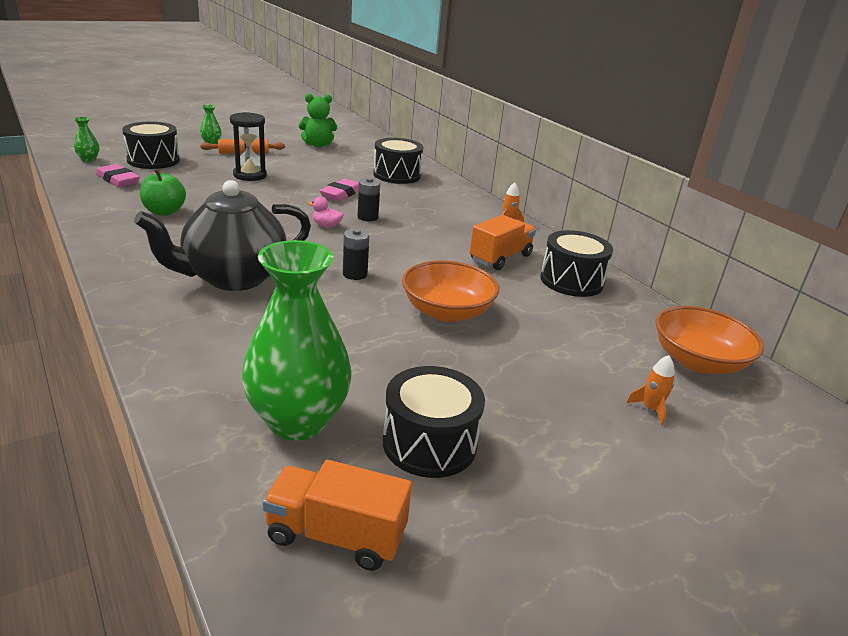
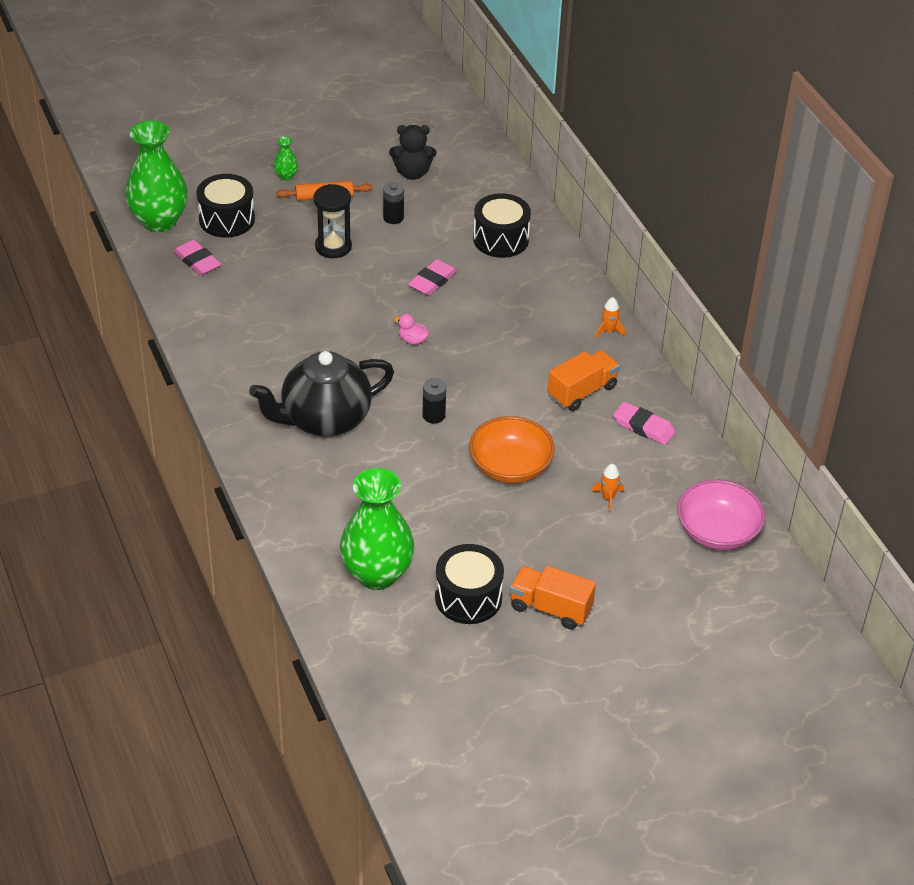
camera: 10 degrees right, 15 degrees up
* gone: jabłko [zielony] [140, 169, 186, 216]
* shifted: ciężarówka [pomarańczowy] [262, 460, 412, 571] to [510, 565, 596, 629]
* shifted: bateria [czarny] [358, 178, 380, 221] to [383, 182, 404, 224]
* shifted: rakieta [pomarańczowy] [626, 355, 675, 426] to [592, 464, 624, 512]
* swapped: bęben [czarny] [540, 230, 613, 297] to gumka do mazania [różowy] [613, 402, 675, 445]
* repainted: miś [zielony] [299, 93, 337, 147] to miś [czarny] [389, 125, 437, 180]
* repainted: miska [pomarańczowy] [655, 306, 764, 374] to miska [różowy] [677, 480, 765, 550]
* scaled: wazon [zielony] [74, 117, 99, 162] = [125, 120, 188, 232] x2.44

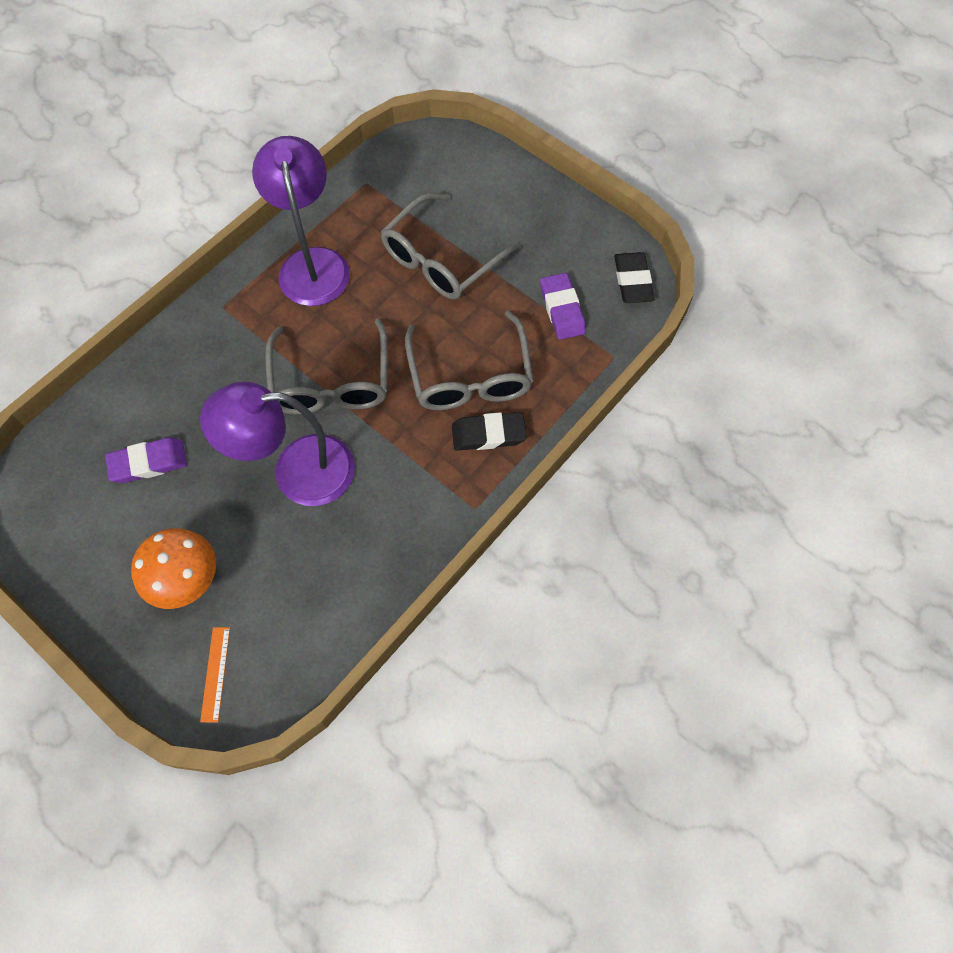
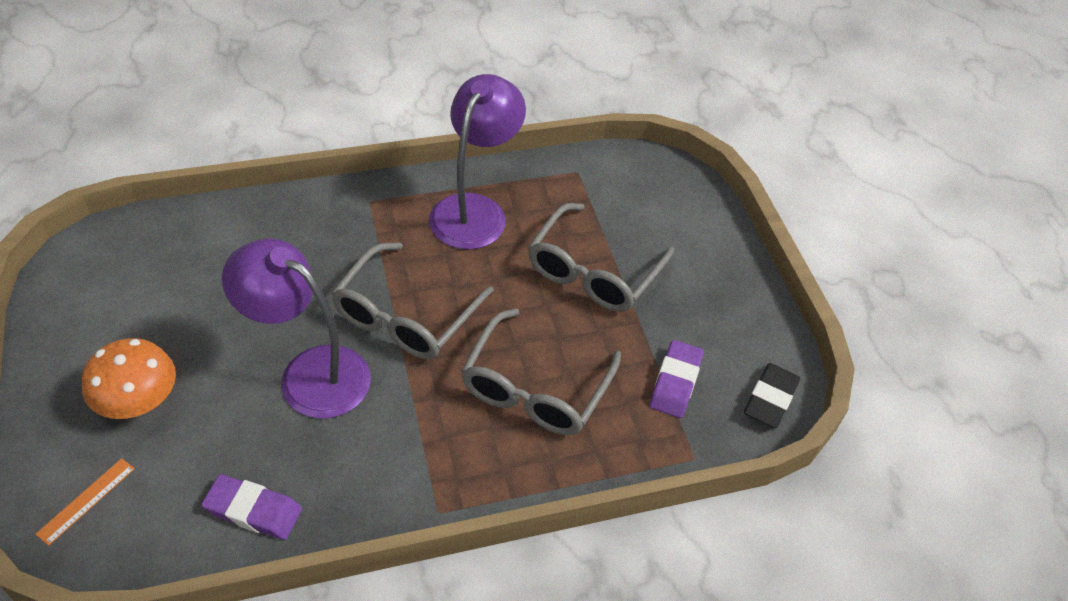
camera: 30 degrees right, 15 degrees down
* gone: gumka do mazania [czarny] [452, 412, 527, 451]
* shifted: gumka do mazania [fioletowy] [105, 438, 187, 483] to [201, 474, 302, 540]
* rotated: okulary [szary] [381, 193, 520, 300] = [528, 203, 674, 312] 45 degrees counterclockwise

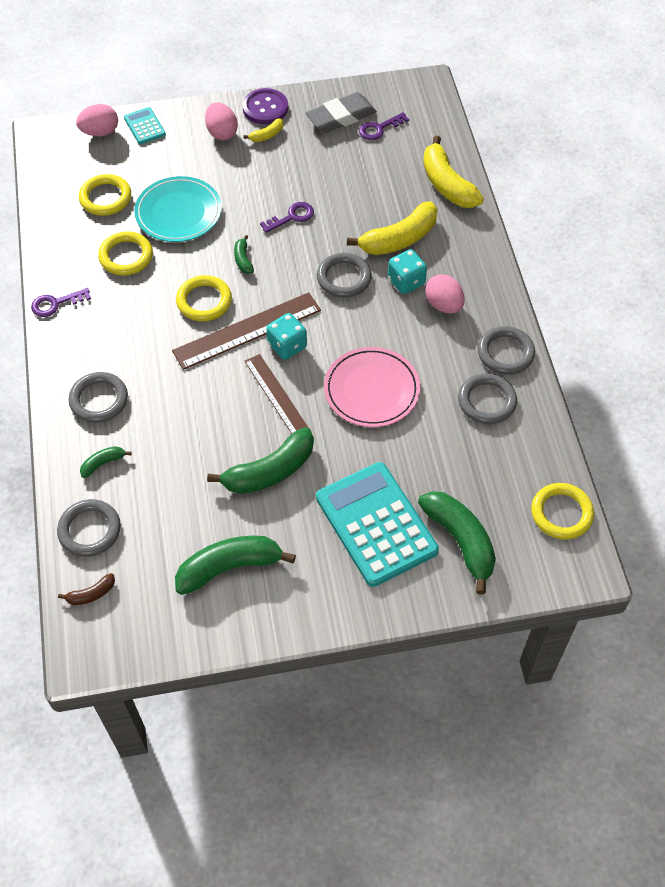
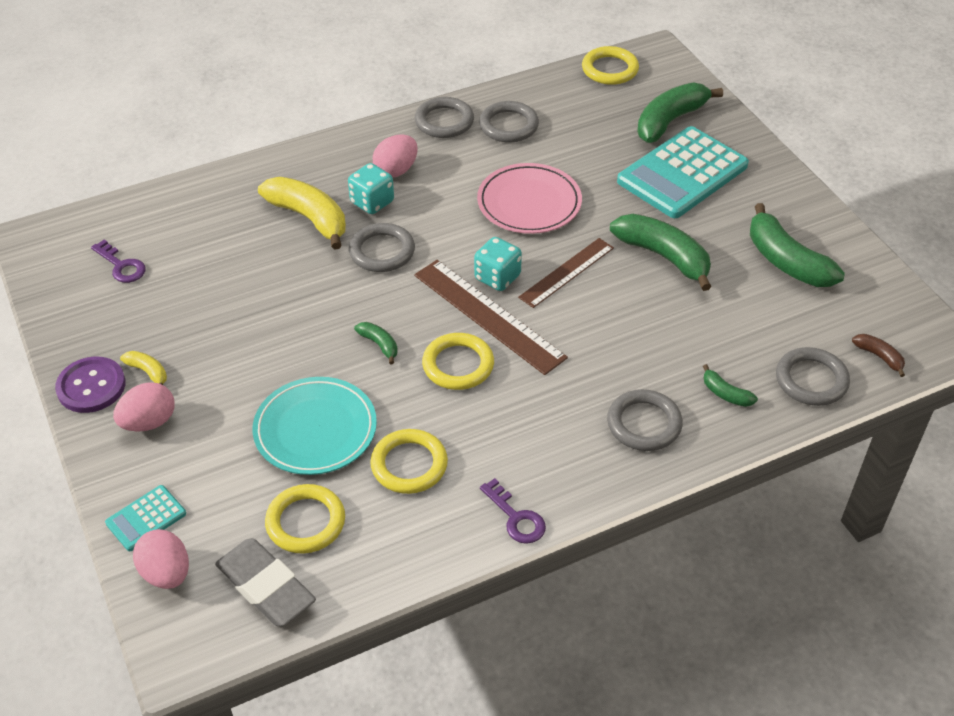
camera: 105 degrees left, 10 degrees down
* gone: klucz [fioletowy] [260, 202, 314, 233]
* gone: banan [żółty] [423, 135, 484, 208]
* shifted: gumka do mazania [szary] [306, 92, 377, 133] to [215, 538, 316, 626]
* rotated: banan [zielony] [234, 235, 254, 274] = [354, 322, 398, 365] 105 degrees counterclockwise

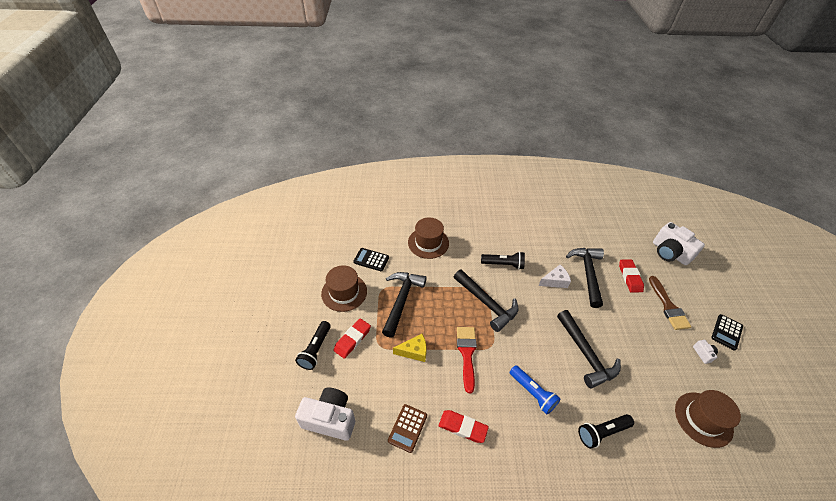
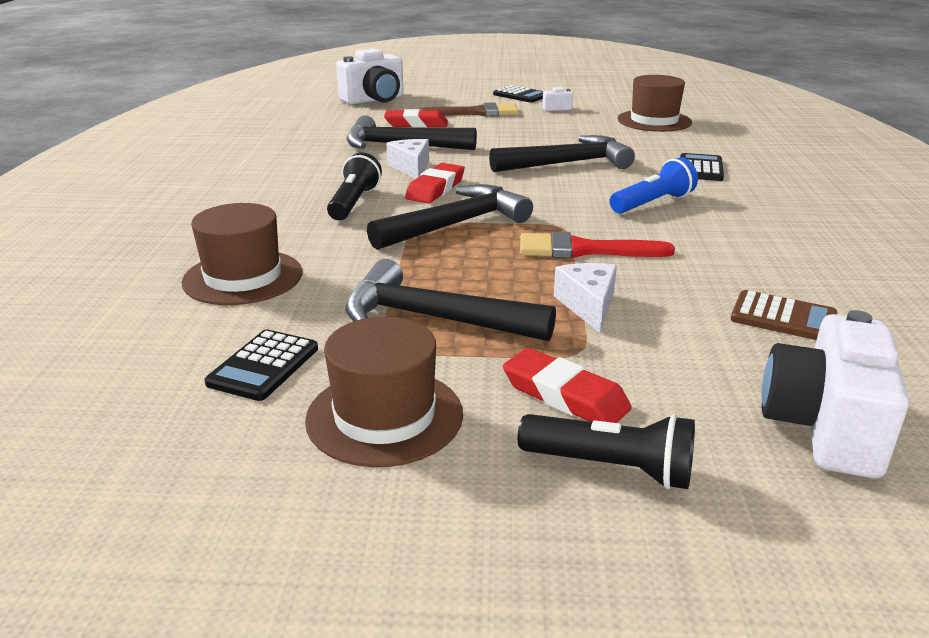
camera: 85 degrees left, 20 degrees down
* shifted: gumka do mazania [czerwony] [439, 410, 489, 443] to [405, 163, 465, 203]
* swapped: latarka [czarny] [578, 414, 634, 449] to kalkulator [czarny] [680, 153, 724, 181]
* repainted: ser [żółty] [393, 334, 427, 362] to ser [biały] [554, 263, 617, 333]

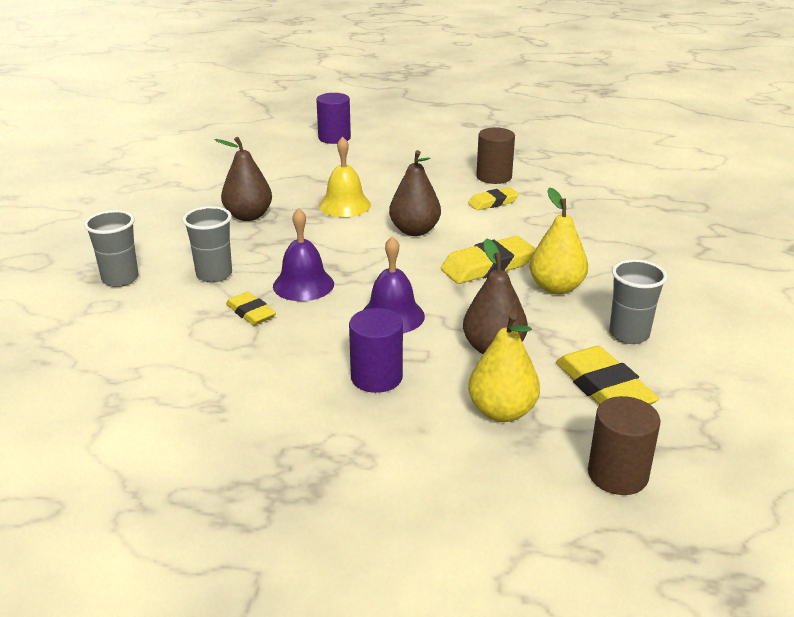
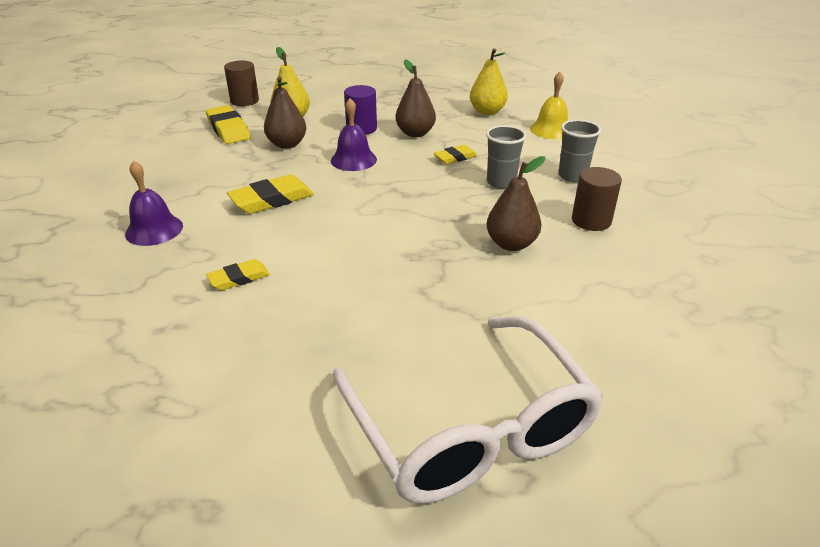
camera: 175 degrees right, 5 degrees up
* gone: szklanka [szary] [609, 259, 667, 344]
* shifted: dzwonek [fioletowy] [273, 208, 334, 301] to [125, 161, 183, 246]
* shifted: dzwonek [żółty] [319, 137, 371, 217] to [530, 72, 568, 139]
* shifted: gruszka [brązowy] [389, 150, 441, 236] to [395, 59, 436, 137]
* shifted: walec [brązowy] [476, 127, 515, 184] to [572, 167, 622, 231]
* shifted: gruszka [żółty] [529, 187, 588, 295] to [470, 48, 508, 115]
* swapped: walec [fioletowy] [316, 93, 351, 144] to okulary [biały] [333, 316, 604, 504]
* rotated: gumka do mazania [żółty] [226, 292, 276, 325] = [433, 145, 477, 164] 75 degrees counterclockwise

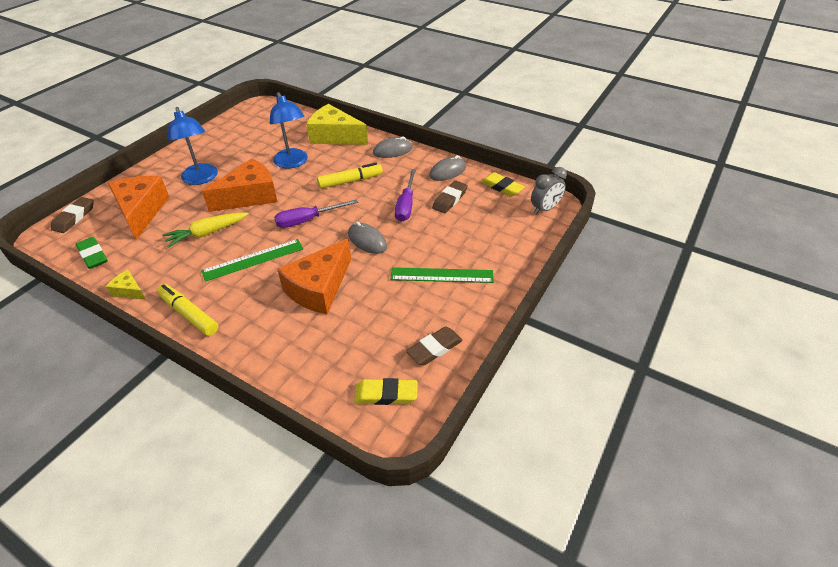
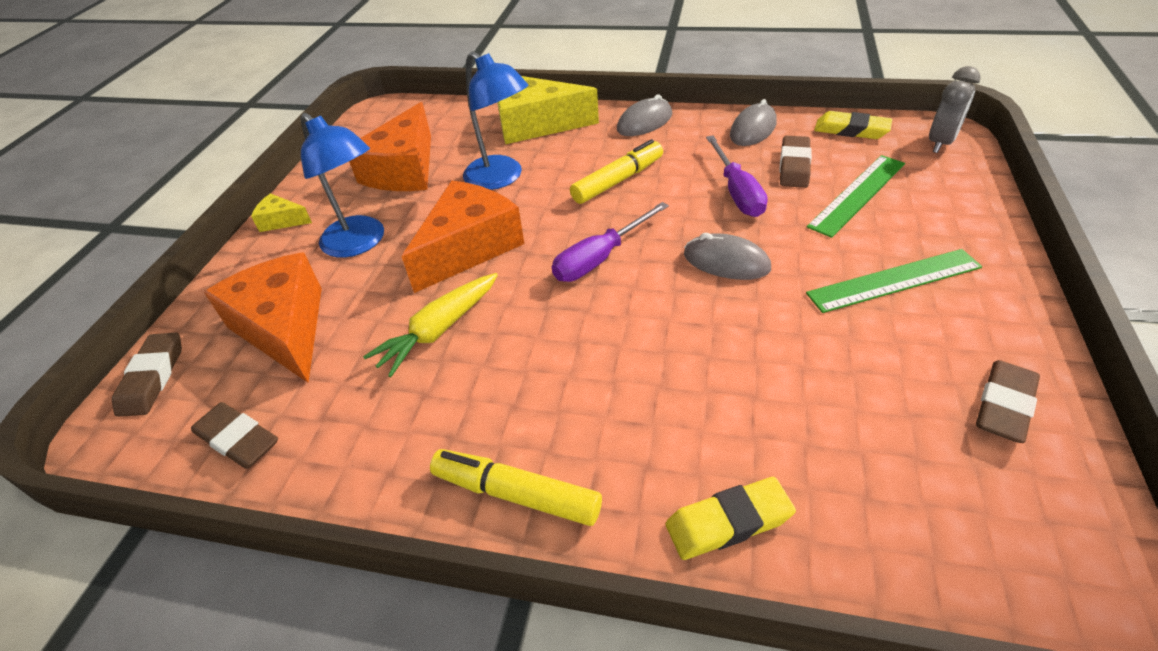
camera: 15 degrees left, 0 degrees up
* shifted: ser [żółty] [106, 270, 146, 300] to [251, 193, 312, 232]
* shifted: linijka [zielony] [201, 239, 303, 282] to [807, 155, 905, 238]
* shifted: ser [pomarańczowy] [277, 238, 351, 314] to [349, 102, 431, 191]
* shifted: gumka do mazania [żółty] [354, 378, 417, 405] to [666, 477, 796, 560]
* repainted: gumka do mazania [zielony] [76, 237, 108, 269] to gumka do mazania [brązowy] [191, 402, 278, 469]

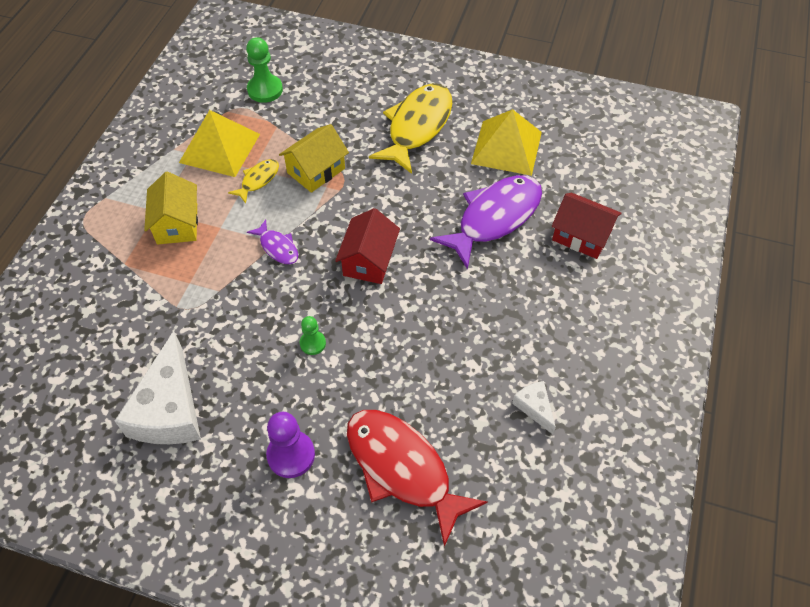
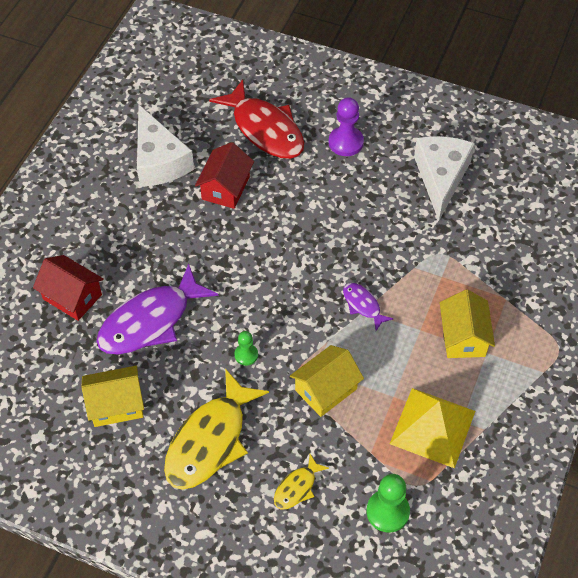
camera: 175 degrees left, 0 degrees up
* shifted: ryba [żółty] [228, 159, 279, 203] to [274, 454, 329, 510]
* shifted: pionek [zielony] [300, 316, 326, 355] to [235, 331, 258, 366]
* shifted: domek [czerwony] [335, 208, 400, 284] to [195, 142, 254, 209]
* swapped: piramida [żółty] [471, 109, 542, 176] to domek [żółty] [81, 366, 144, 427]
* scaled: ser [biały] [512, 381, 556, 434] = [137, 105, 194, 187] x2.12

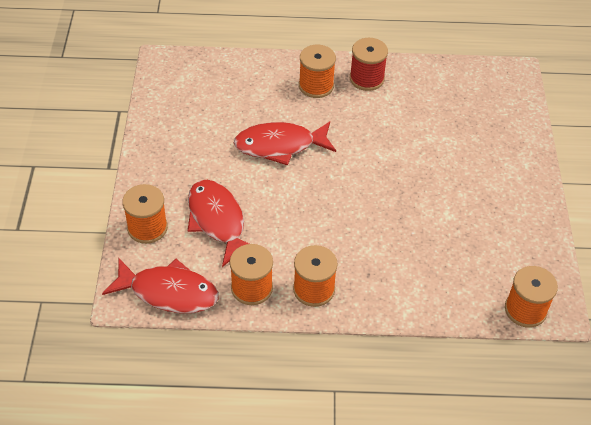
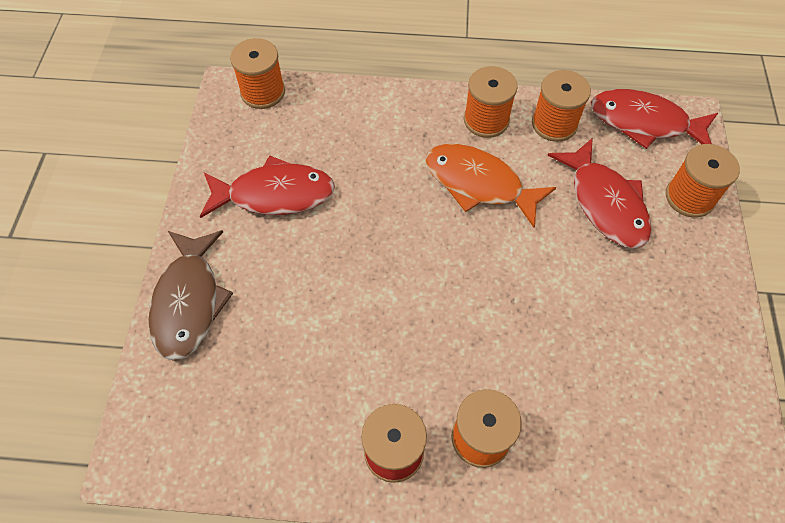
camera: 175 degrees left, 10 degrees up
* new: ryba [brązowy] [148, 230, 233, 361]
* new: ryba [pomarańczowy] [425, 144, 556, 228]
* shifted: ryba [czerwony] [234, 121, 336, 165] to [200, 155, 335, 218]

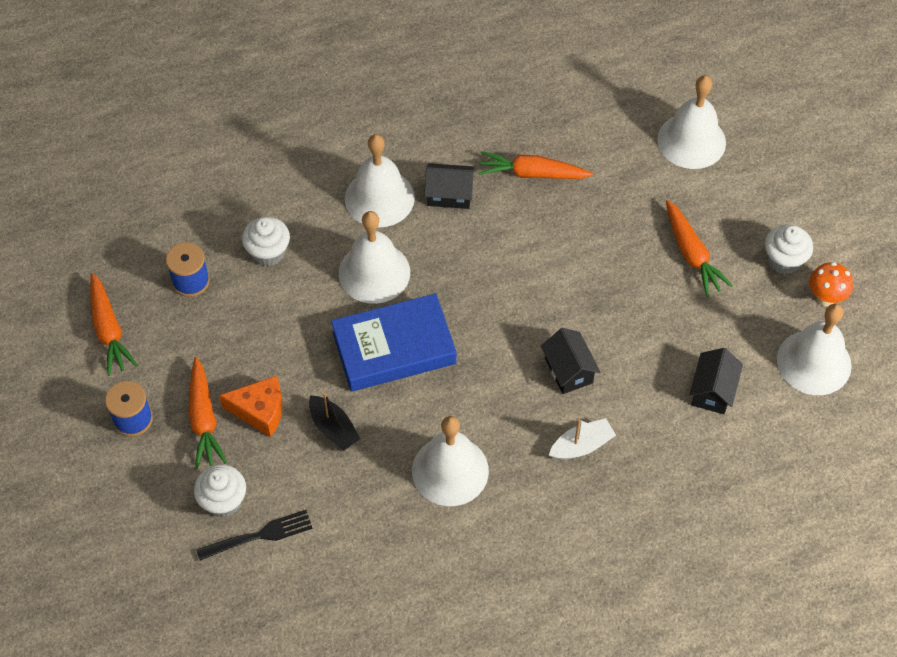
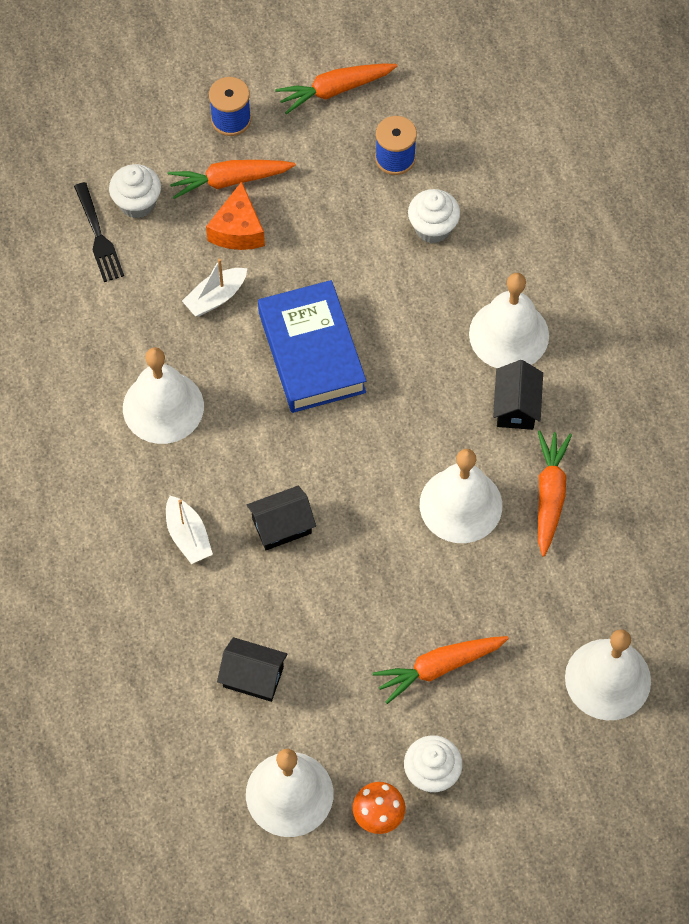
camera: 90 degrees right, 5 degrees up
* shifted: dzwonek [biały] [338, 211, 410, 304] to [420, 449, 502, 543]
* repainted: łódka [czarny] [309, 393, 360, 451] to łódka [biały] [182, 259, 247, 316]

